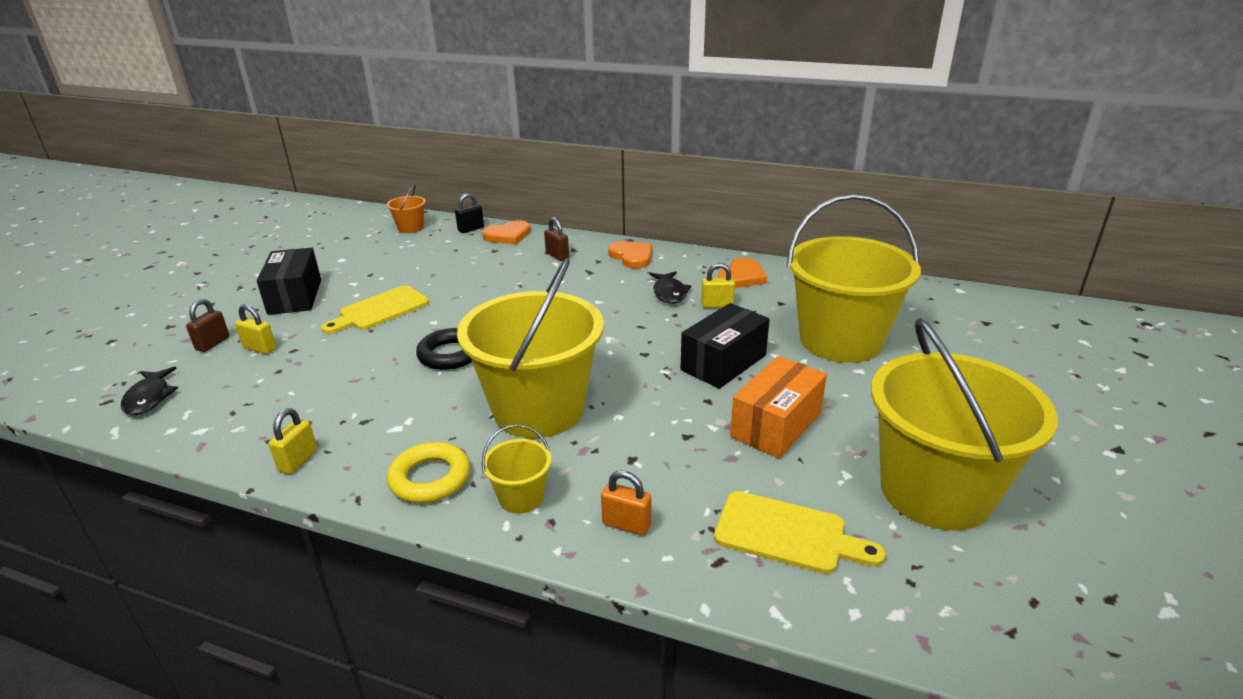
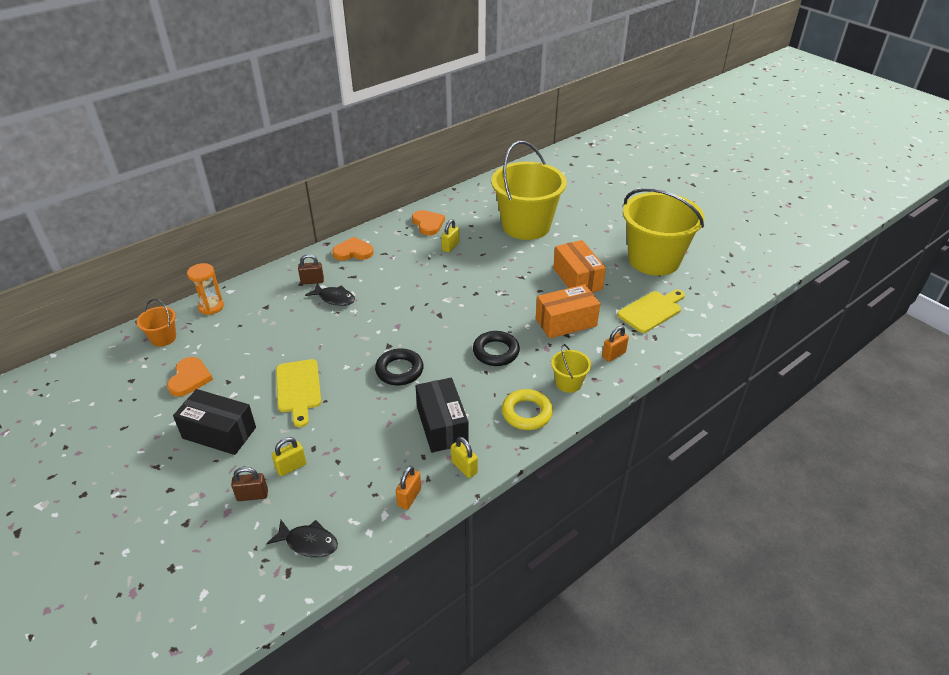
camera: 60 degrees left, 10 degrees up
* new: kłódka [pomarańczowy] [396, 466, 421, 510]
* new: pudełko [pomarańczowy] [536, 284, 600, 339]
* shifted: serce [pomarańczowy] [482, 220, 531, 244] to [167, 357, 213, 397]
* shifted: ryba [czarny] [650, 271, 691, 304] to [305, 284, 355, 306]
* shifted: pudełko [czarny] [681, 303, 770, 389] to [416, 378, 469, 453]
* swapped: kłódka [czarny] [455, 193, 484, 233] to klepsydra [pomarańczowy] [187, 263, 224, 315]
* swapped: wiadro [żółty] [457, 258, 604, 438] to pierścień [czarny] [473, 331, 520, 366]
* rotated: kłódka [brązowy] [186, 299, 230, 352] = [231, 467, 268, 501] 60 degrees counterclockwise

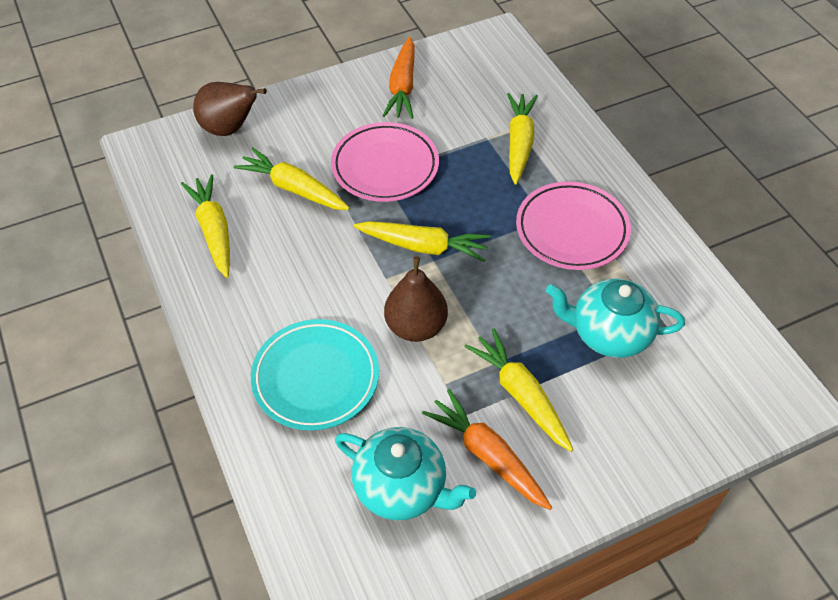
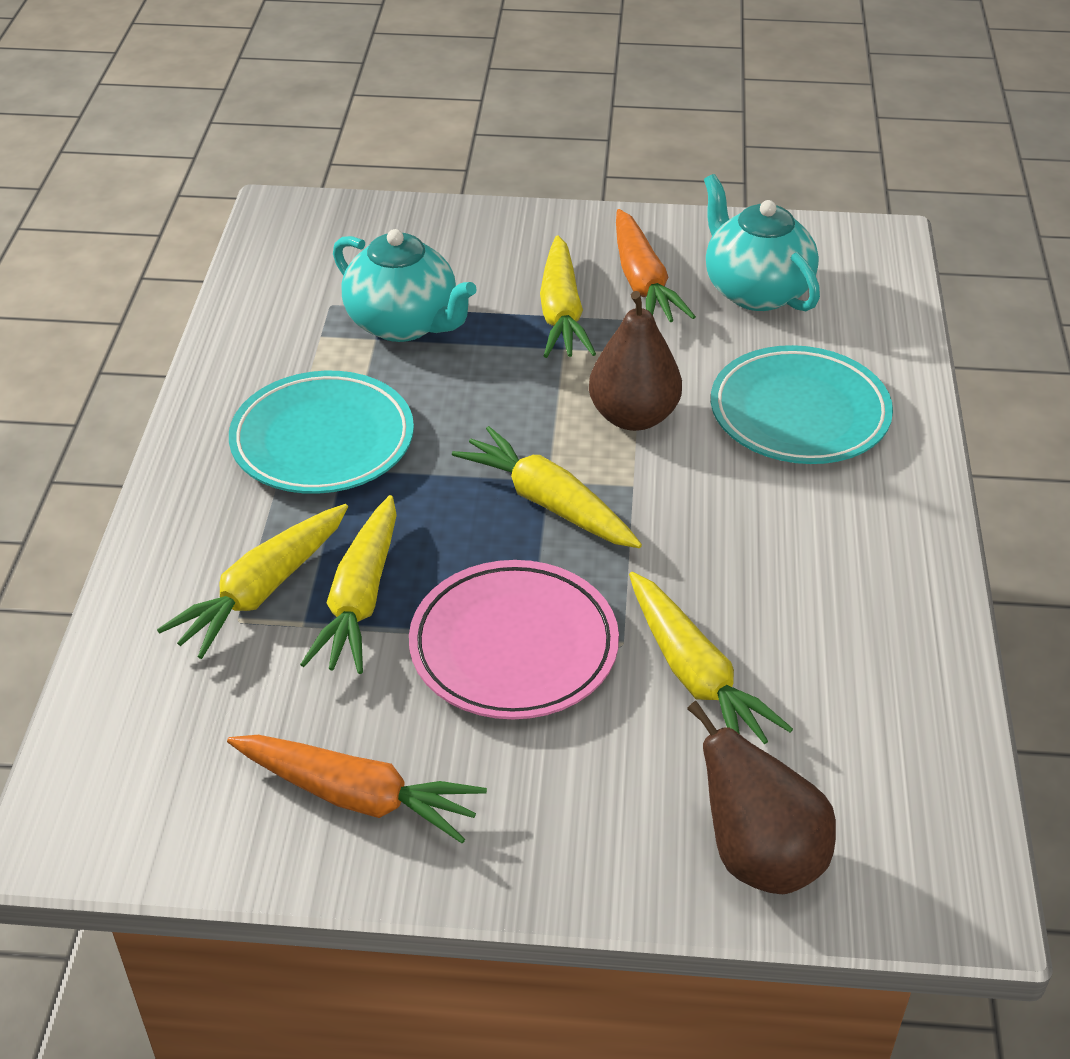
camera: 150 degrees left, 10 degrees down
* shifted: marchewka [żółty] [181, 174, 230, 278] to [300, 495, 397, 674]
* repainted: talerz [różowy] [516, 181, 631, 270] to talerz [turkusowy] [229, 371, 414, 494]
* rotated: marchewka [pomarańczowy] [383, 37, 415, 119] = [227, 735, 487, 843] 75 degrees clockwise

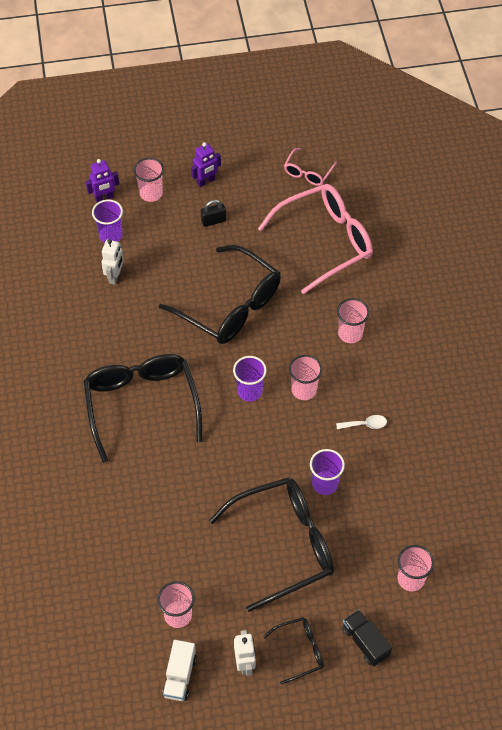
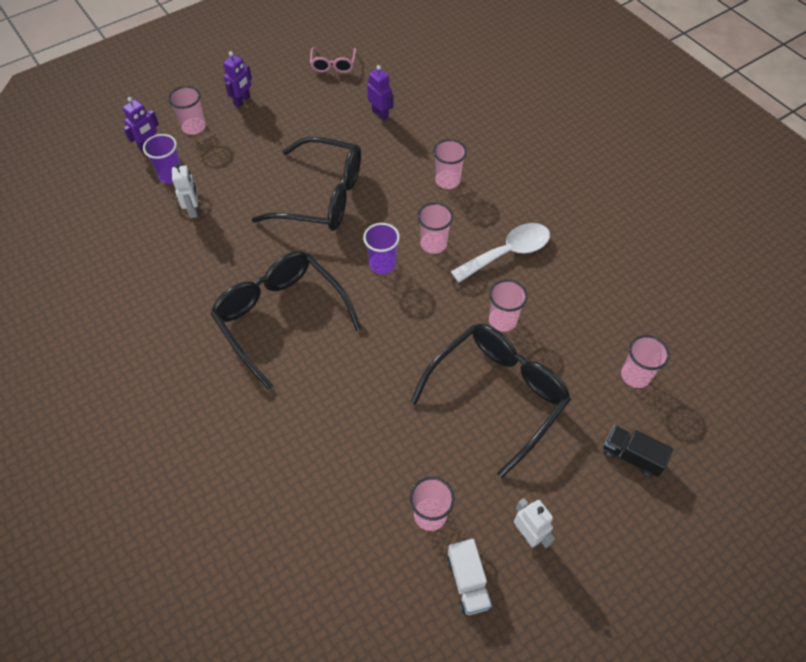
camera: 25 degrees left, 0 degrees up
* gone: kłódka [czarny] [201, 200, 226, 227]
* gone: okulary [czarny] [263, 617, 324, 684]
* swapped: okulary [różowy] [258, 184, 373, 295] to robot [fioletowy] [367, 65, 394, 121]
* repainted: szklanka [fioletowy] [310, 449, 345, 495] to szklanka [różowy] [489, 279, 528, 332]
* scaled: łyżka [biały] [336, 415, 387, 429] = [451, 223, 550, 283] x2.10

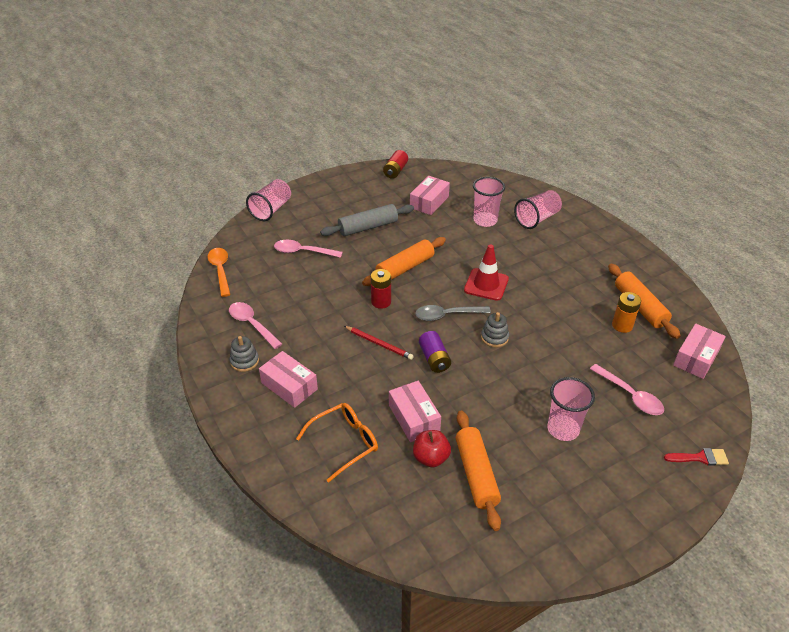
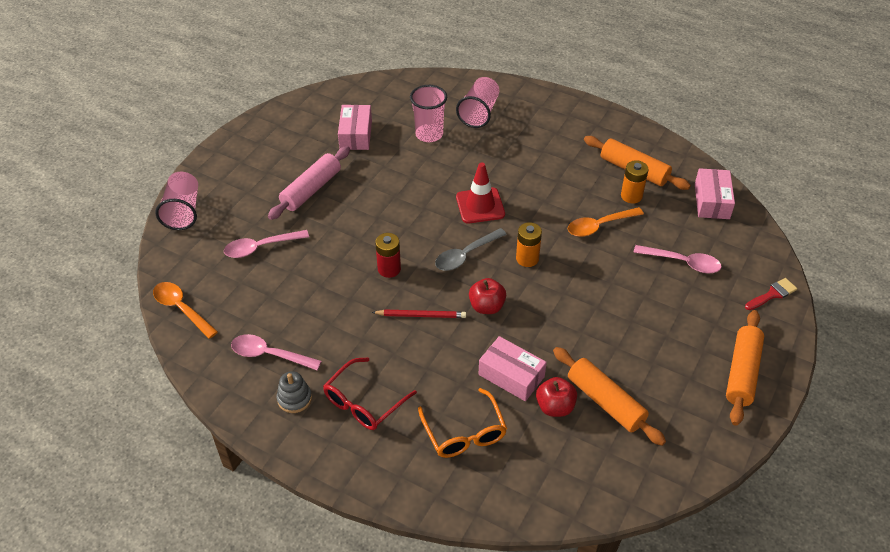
camera: 30 degrees left, 5 degrees up
* gone: bateria [czerwony] [383, 150, 408, 179]
* gone: szklanka [różowy] [547, 377, 595, 441]
* new: łyżka [pomarańczowy] [568, 207, 644, 237]
* shifted: wałek do ciasta [pomarańczowy] [362, 237, 446, 286] to [726, 310, 764, 426]
* swapped: pudełko [różowy] [259, 351, 318, 408] to okulary [czerwony] [323, 357, 417, 430]
* swapped: bateria [fioletowy] [419, 331, 451, 373] to jabłko [czerwony] [469, 278, 506, 314]
* swapped: zabawka nakładanka [szary] [481, 312, 509, 347] to bateria [pomarańczowy] [516, 222, 542, 267]
* repainted: wałek do ciasta [szary] [320, 204, 414, 236] to wałek do ciasta [różowy] [268, 146, 350, 220]
* rotated: okulary [pomarańczowy] [296, 403, 378, 483] = [418, 388, 507, 458] 135 degrees clockwise

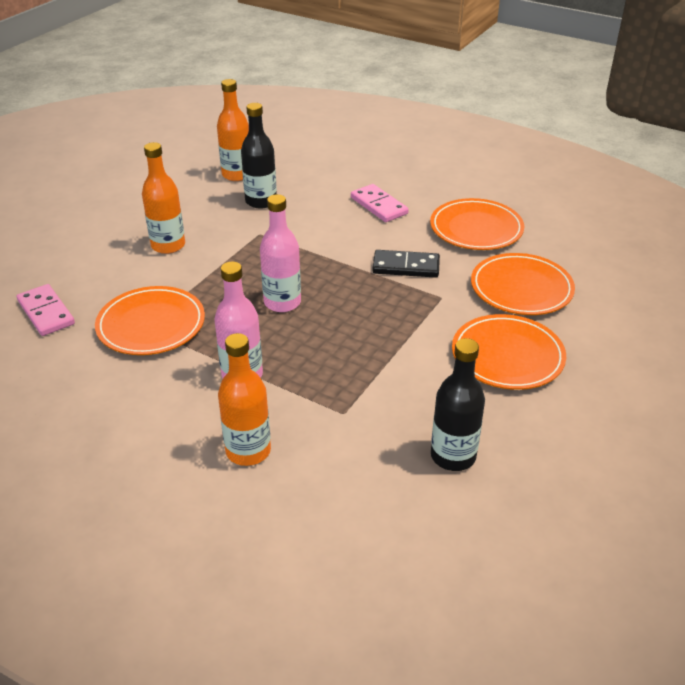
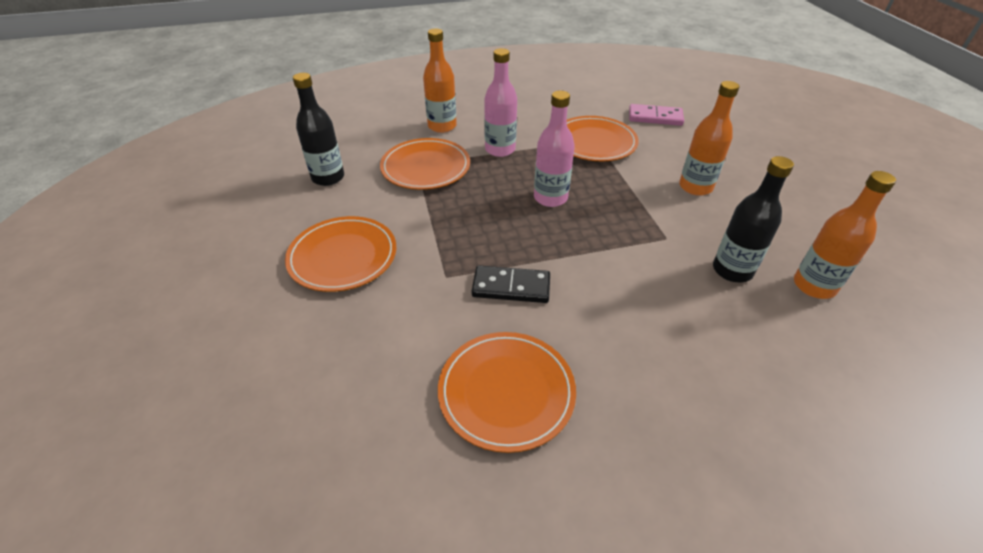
camera: 135 degrees right, 5 degrees up
* gone: kostka domina [różowy] [351, 184, 409, 222]
* shifted: talerz [pomarańczowy] [471, 253, 575, 315] to [380, 138, 470, 190]
* rotated: kostka domina [czarny] [372, 250, 440, 278] = [472, 265, 550, 303] 45 degrees clockwise

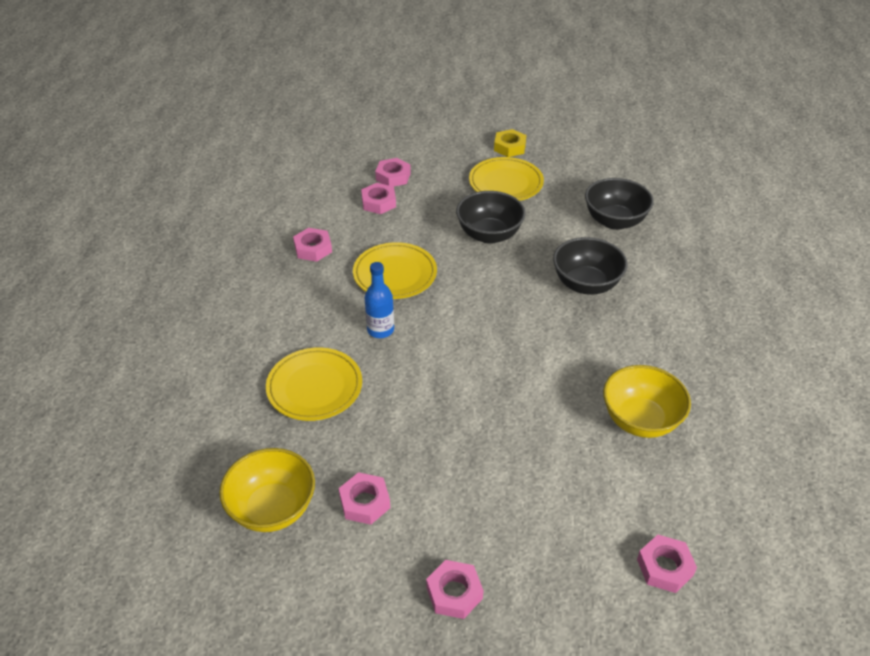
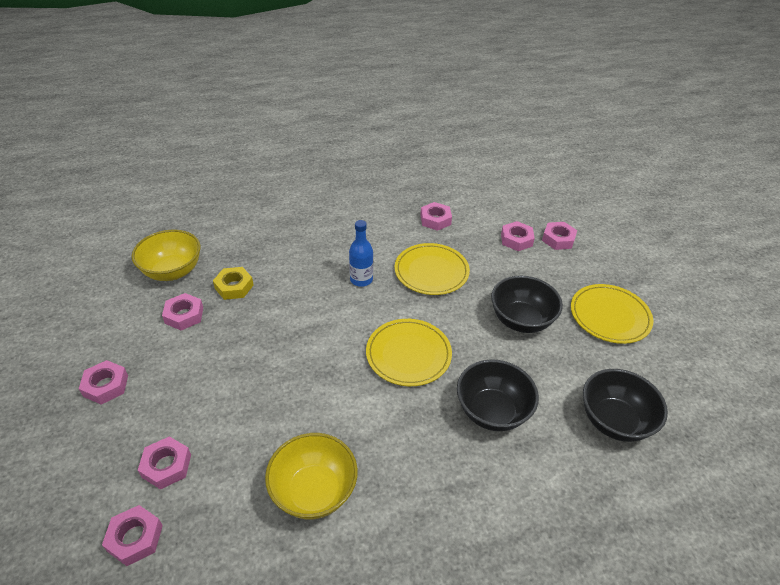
camera: 70 degrees right, 0 degrees up
* new: nakrętka [różowy] [138, 436, 191, 489]
* shifted: talerz [żółty] [266, 347, 362, 421] to [366, 319, 452, 386]
* shifted: nakrętka [żółty] [494, 129, 526, 157] to [213, 267, 254, 300]

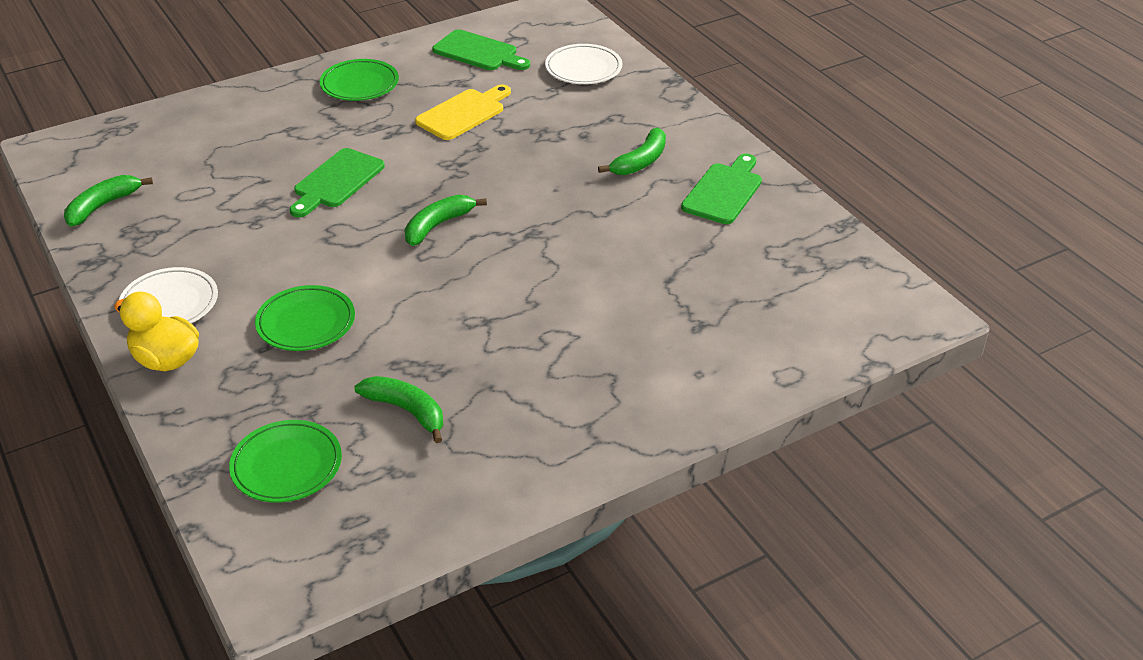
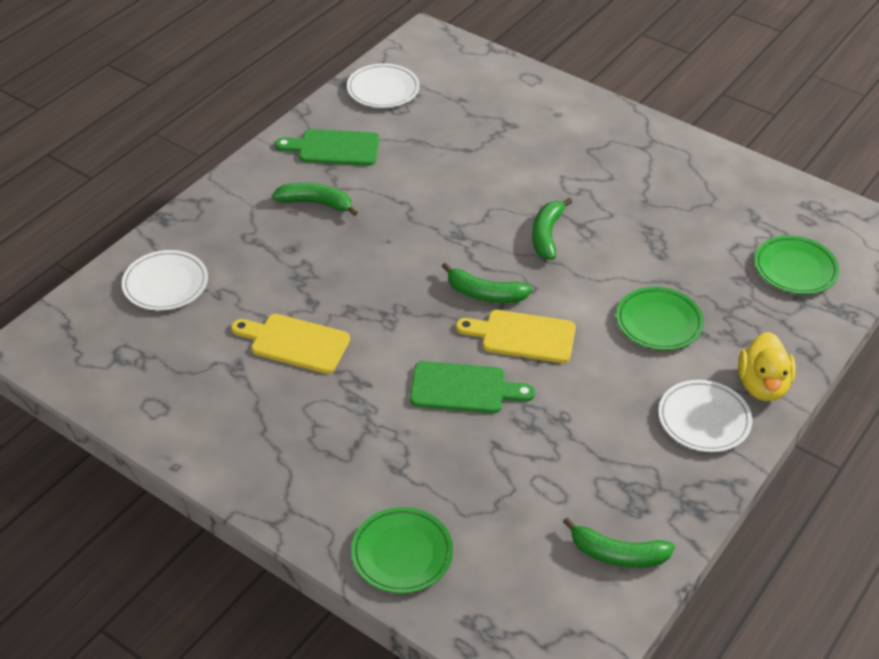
camera: 115 degrees left, 5 degrees up
* gone: deska do krojenia [zielony] [432, 29, 530, 70]
* new: talerz [biały] [347, 63, 420, 108]
* new: deska do krojenia [żółty] [456, 310, 576, 363]
* shifted: talerz [zielony] [320, 59, 399, 101] to [351, 507, 453, 593]
* shifted: banan [zielony] [355, 376, 444, 443] to [532, 198, 572, 260]

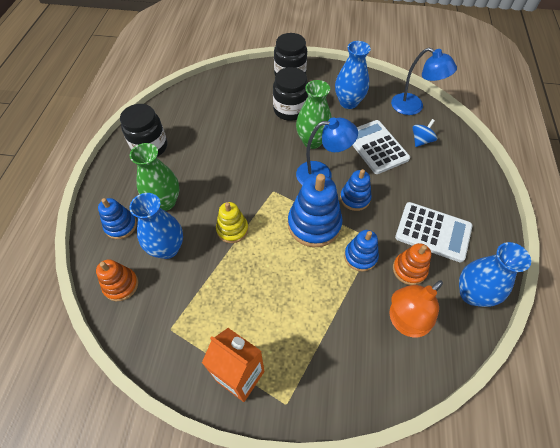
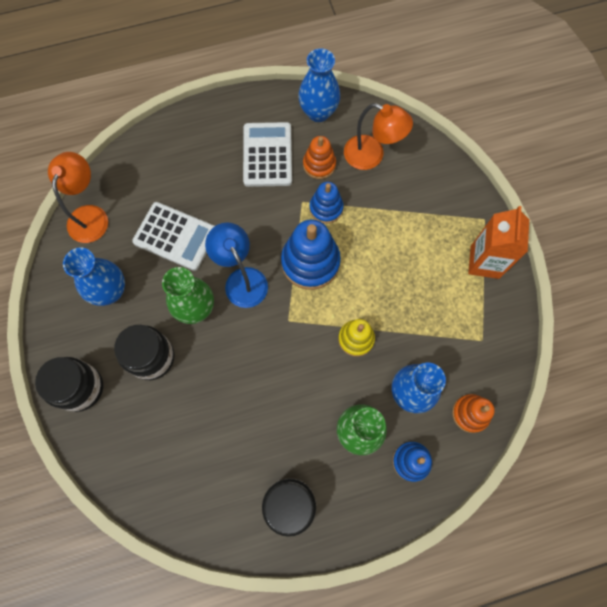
camera: 115 degrees left, 15 degrees up
* gone: zabawka nakładanka [niebieski] [340, 169, 372, 211]
* gone: bączek [niebieski] [413, 119, 437, 147]
* repainted: lampka [niebieski] [391, 48, 457, 115] to lampka [pomarańczowy] [48, 152, 108, 243]
* rotated: kalkulator [biały] [352, 120, 410, 174] = [132, 202, 215, 271] 105 degrees counterclockwise

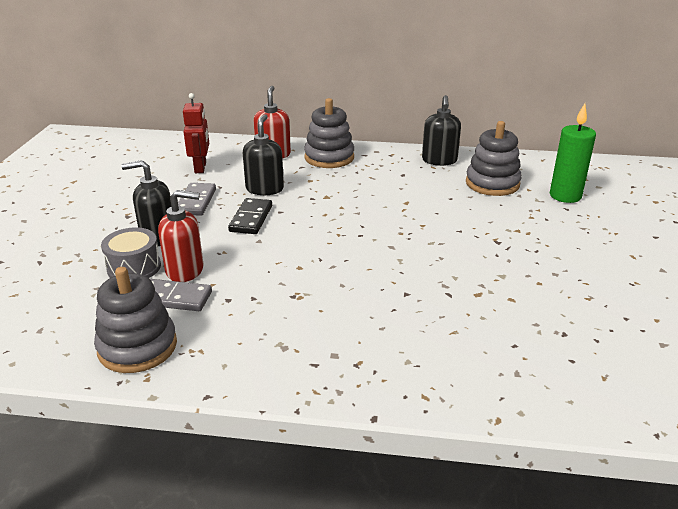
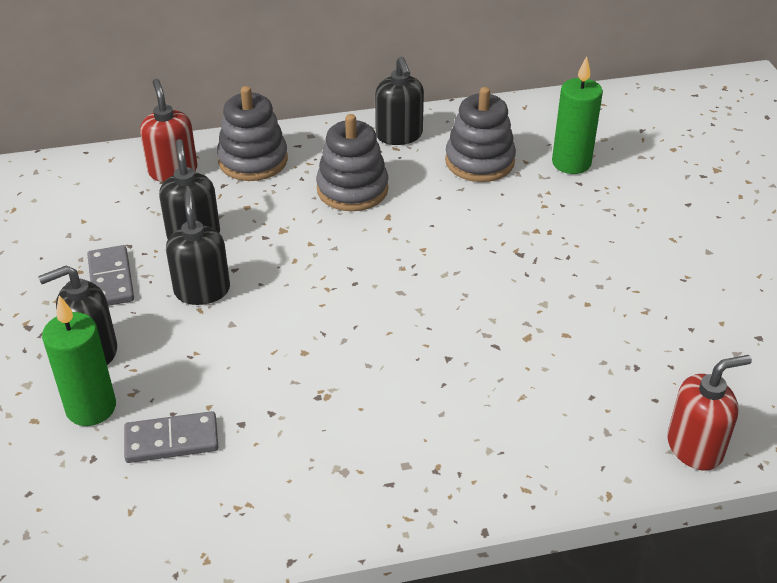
camera: 20 degrees left, 10 degrees up
* gone: robot [czerwony] [183, 93, 209, 173]
* shifted: zabawka nakładanka [szary] [94, 267, 177, 373] to [316, 114, 389, 211]
* shifted: dozownik mydła [czerwony] [158, 190, 203, 282] to [667, 355, 752, 471]
* swapped: bęben [szary] [101, 227, 161, 278] to świeca [zielony] [42, 295, 116, 426]
* swapped: kostka domina [czarny] [228, 198, 272, 234] to dozownik mydła [czarny] [166, 191, 230, 305]

